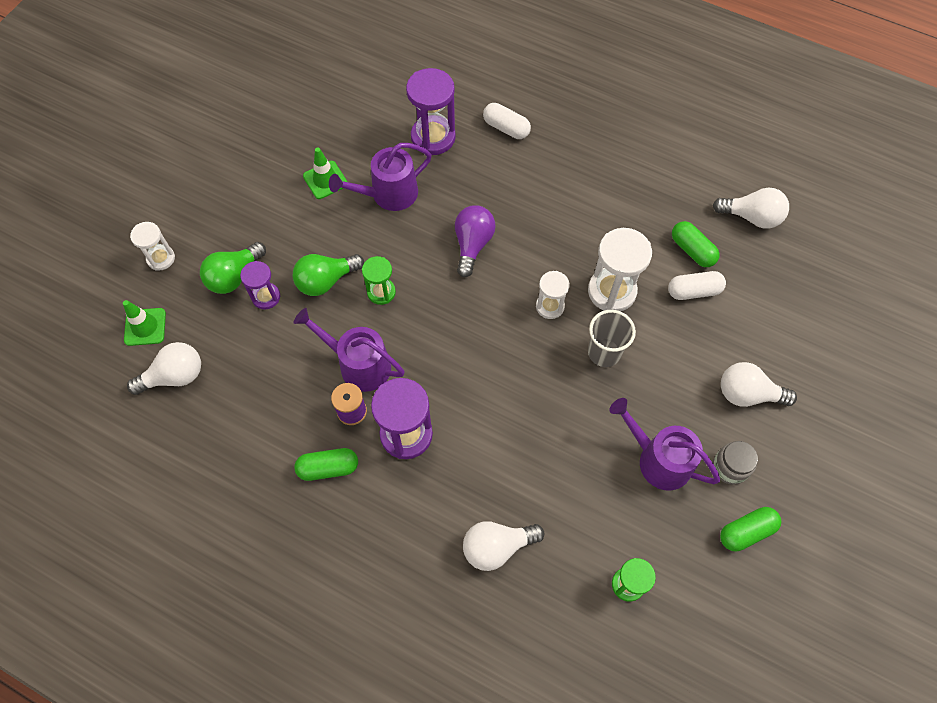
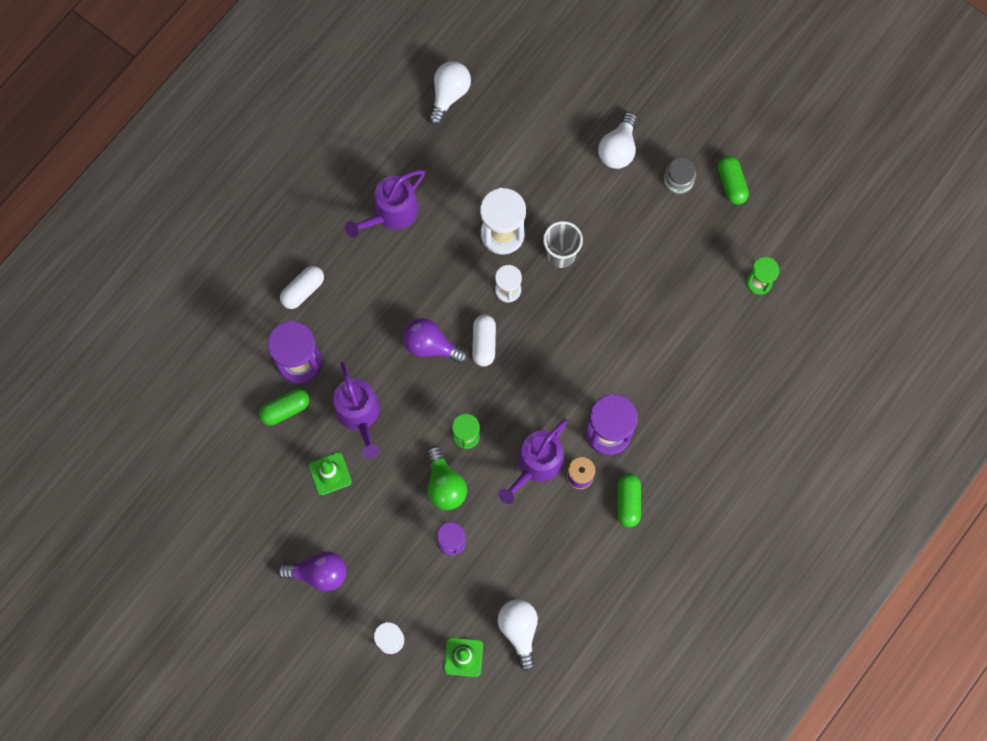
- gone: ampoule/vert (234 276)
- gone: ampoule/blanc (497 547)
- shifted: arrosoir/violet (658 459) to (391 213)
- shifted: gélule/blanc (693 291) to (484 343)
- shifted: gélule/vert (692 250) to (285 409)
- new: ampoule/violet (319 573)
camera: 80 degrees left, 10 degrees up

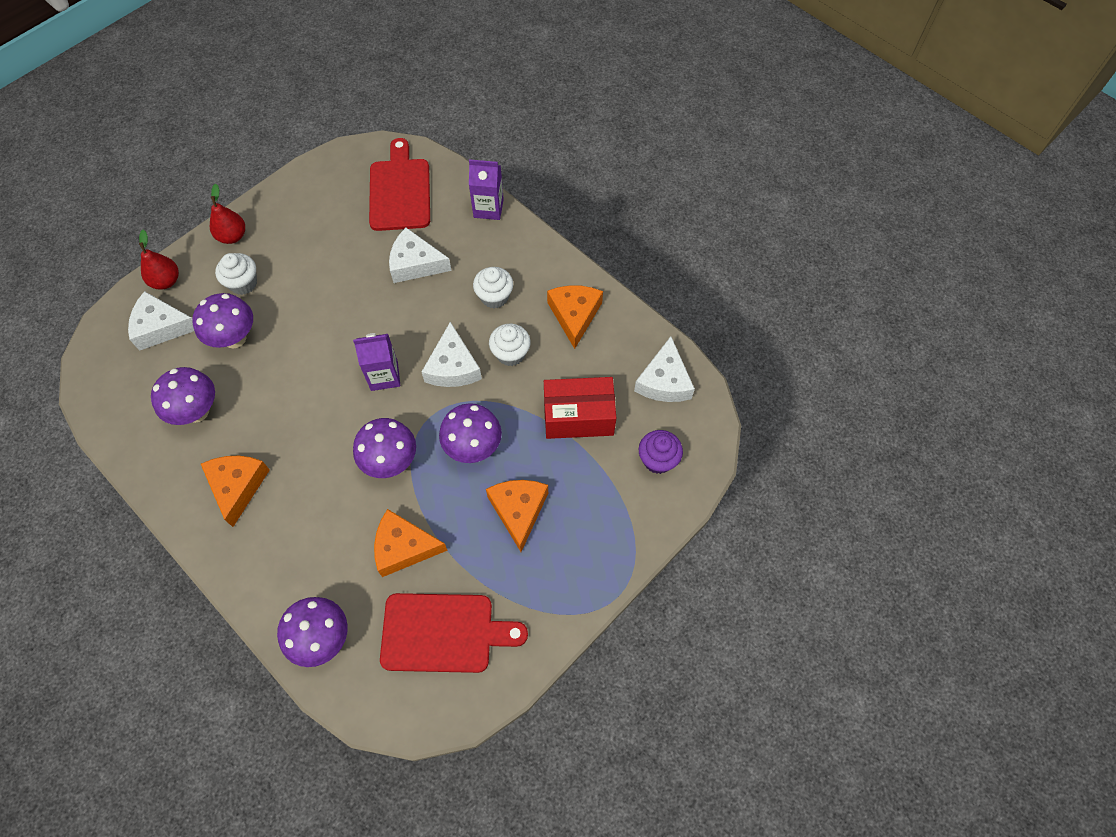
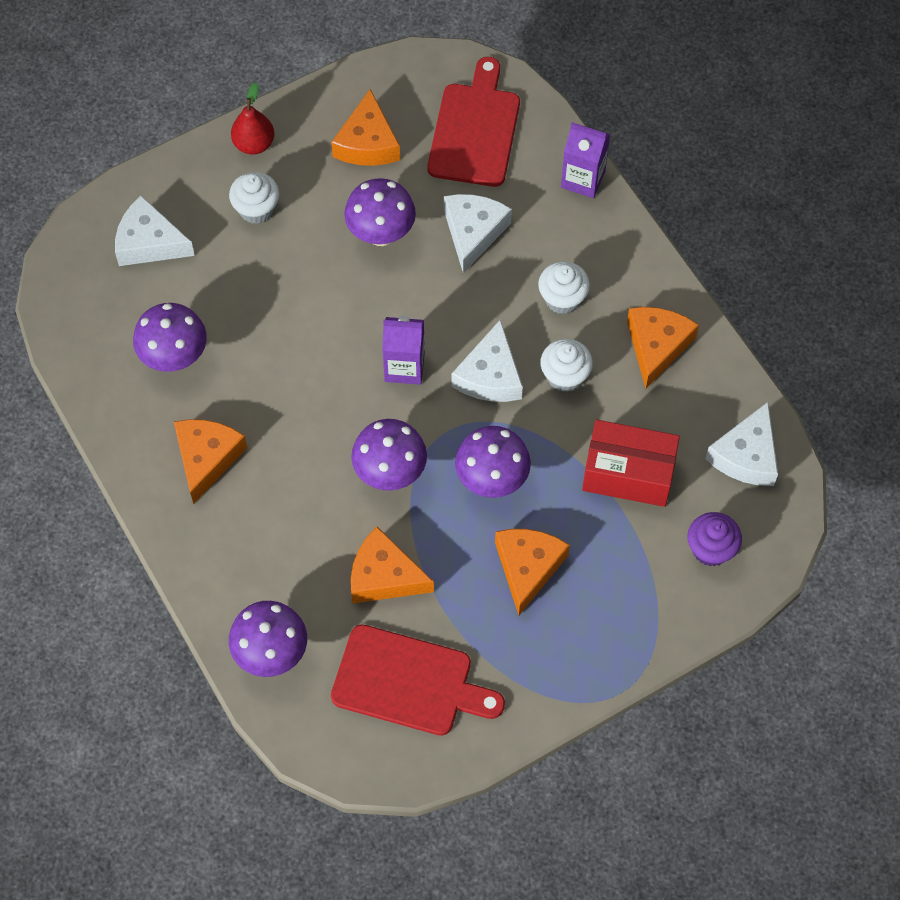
- gone: poire/rouge (166 281)
- shifted: champignon/violet (235 338) to (381 234)
- rotated: fromage/blanc (415 264) = (473 232) 75 degrees clockwise
- new: fromage/orange (367 143)
camera: 15 degrees right, 0 degrees up

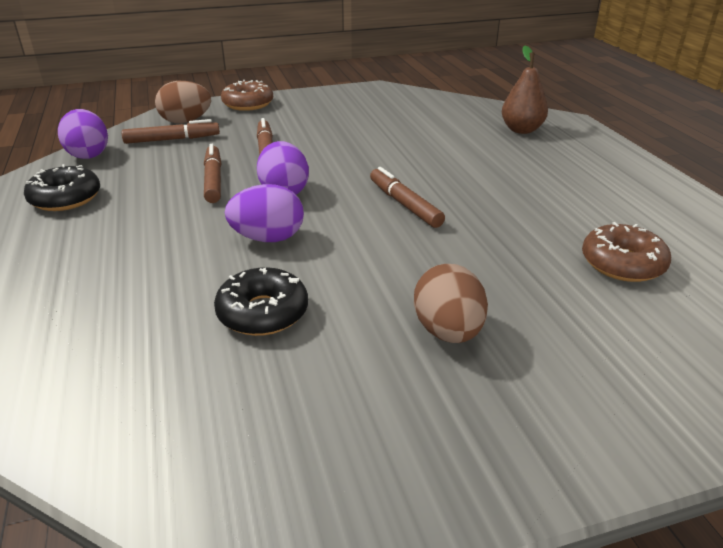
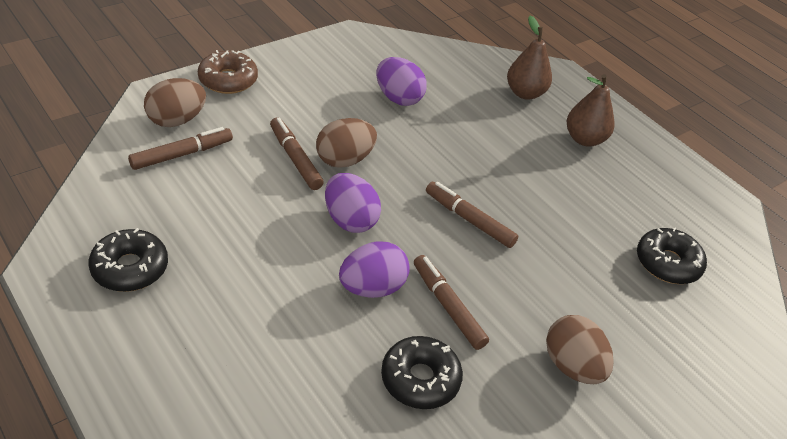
- shifted: œuf/violet (88 154) to (398 98)
- shifted: feutre/marron (213 180) to (448 306)
- repainted: beignet/marron (622 263) to beignet/noir (667 263)
- new: œuf/marron (344 160)
- new: poire/marron (584 139)
camera: 25 degrees left, 10 degrees up

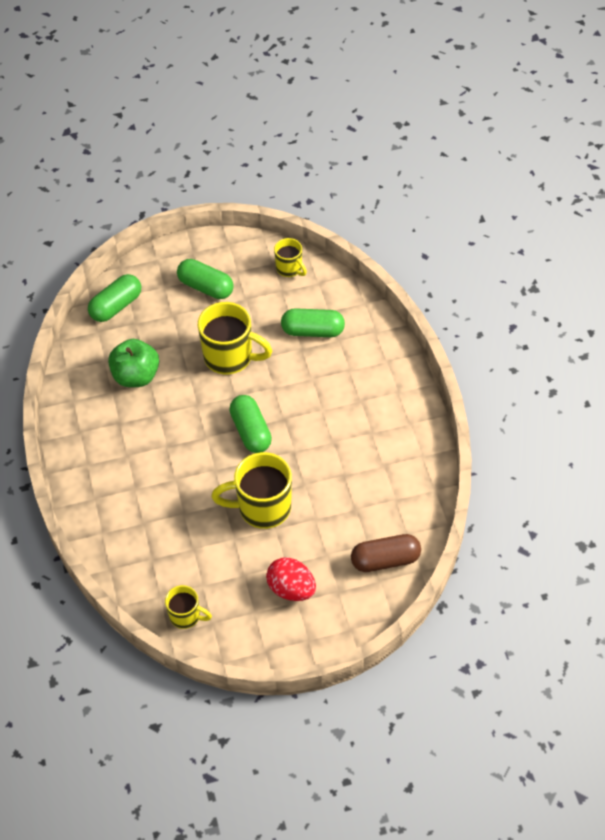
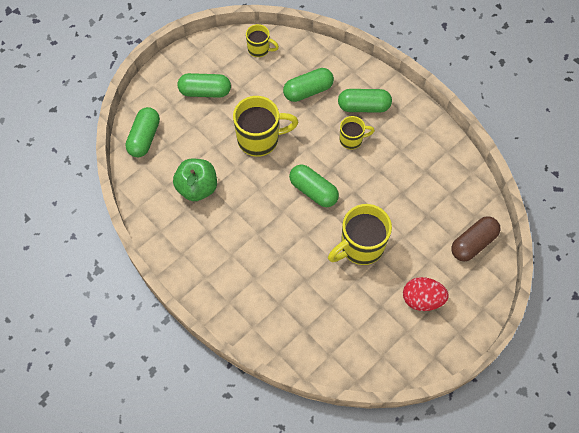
- shifted: tasse/jaune (186 616) to (352 140)
- new: gélule/vert (363 106)
camera: 30 degrees left, 10 degrees up

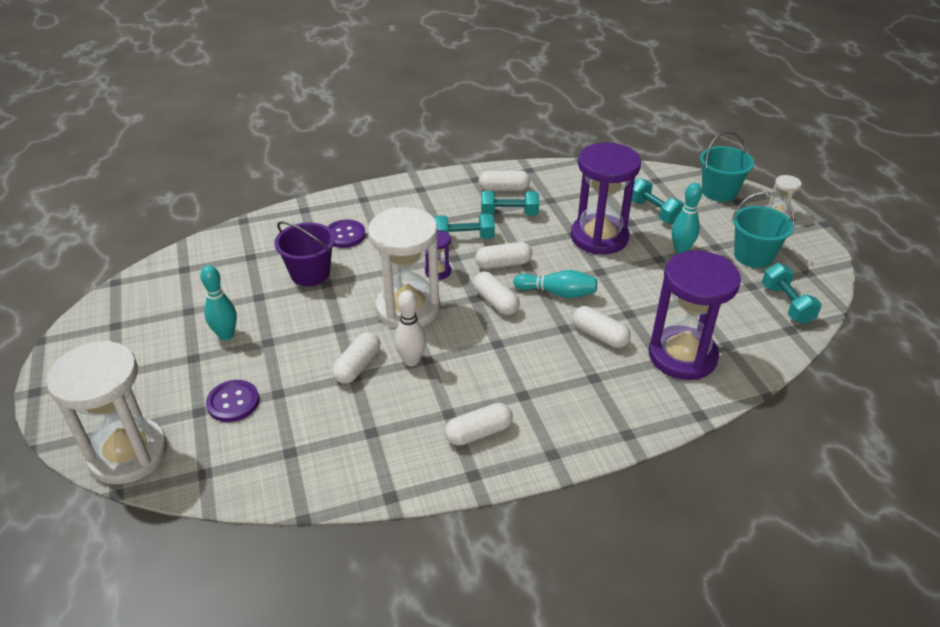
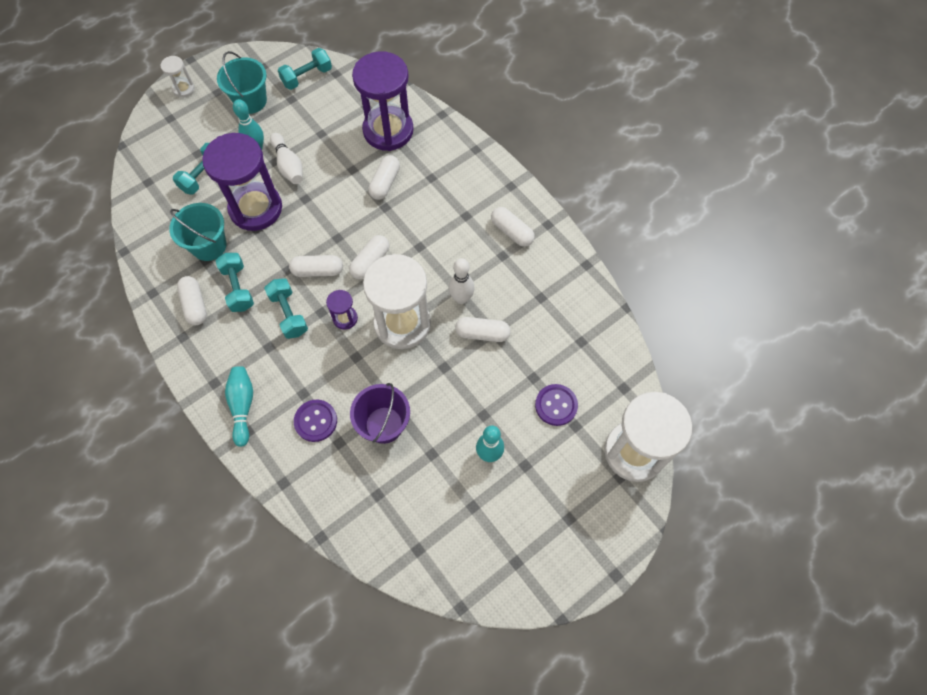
- rotated: gélule/blanc (503 264) = (318 271) 60 degrees counterclockwise
- shifted: quille/turquoise (557 293) to (242 406)
- shifted: seau/turquoise (719 192) to (209 245)
- new: quille/blanc (288 165)
camera: 110 degrees left, 25 degrees up

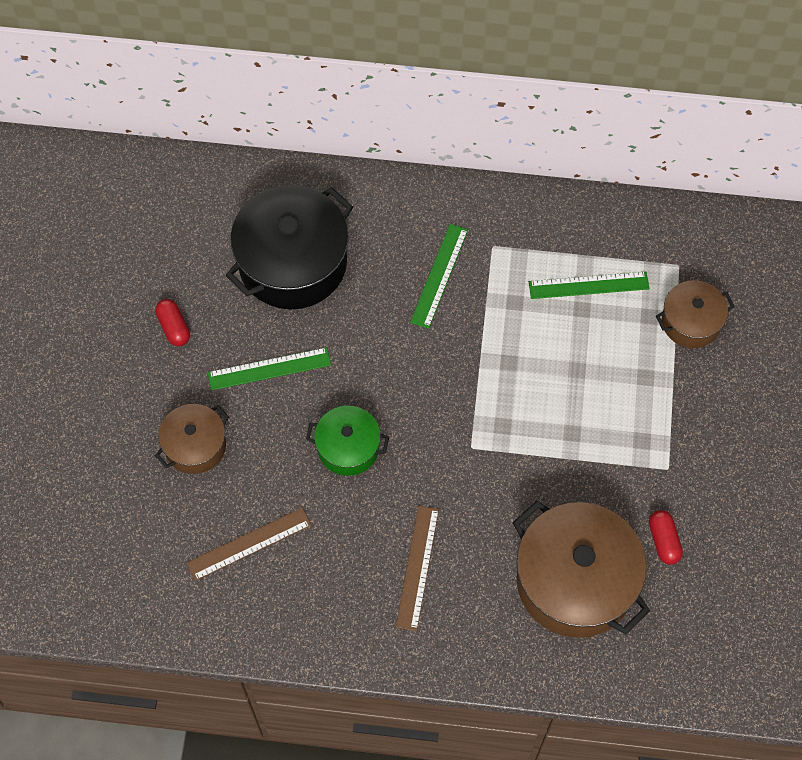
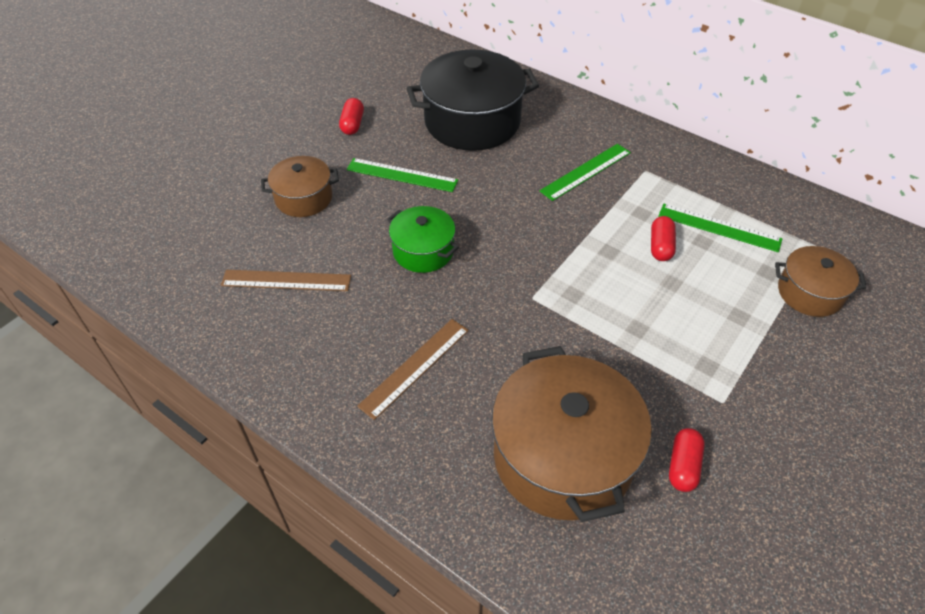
- new: gélule/rouge (660 246)
camera: 30 degrees right, 15 degrees down

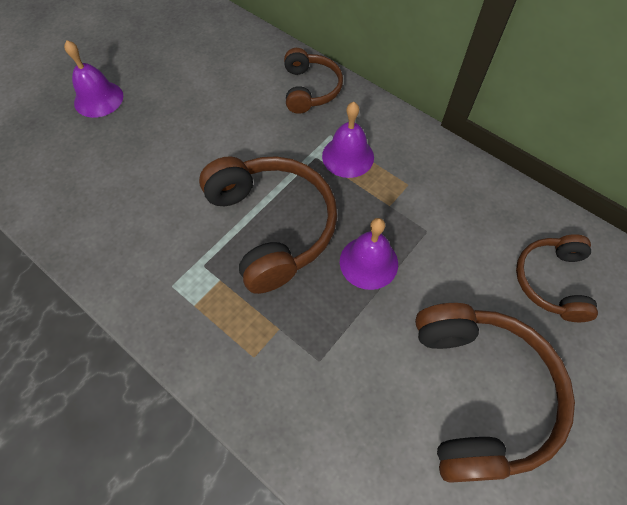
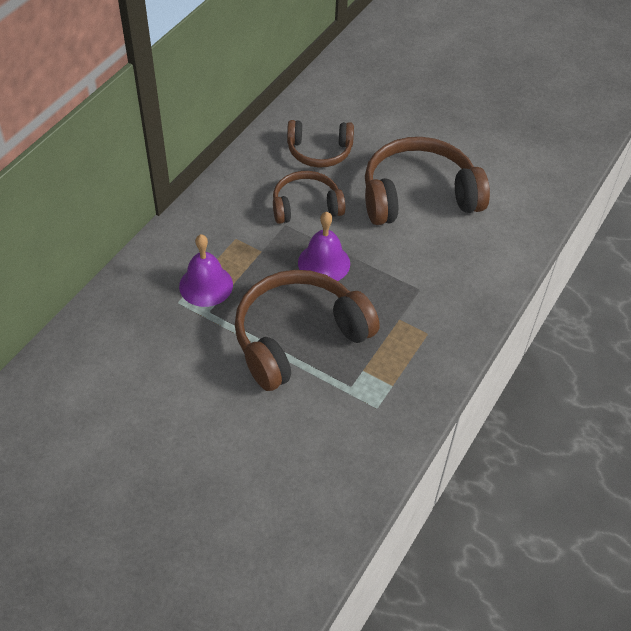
- gone: cloche/violet (98 99)
- shifted: casque audio/marron (310 89) to (306 206)
camera: 100 degrees left, 10 degrees down

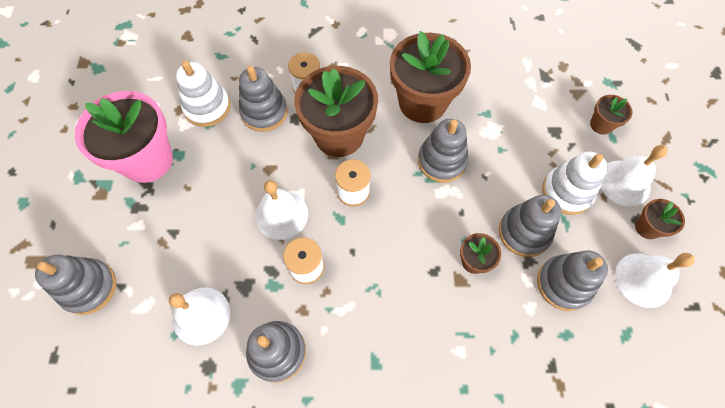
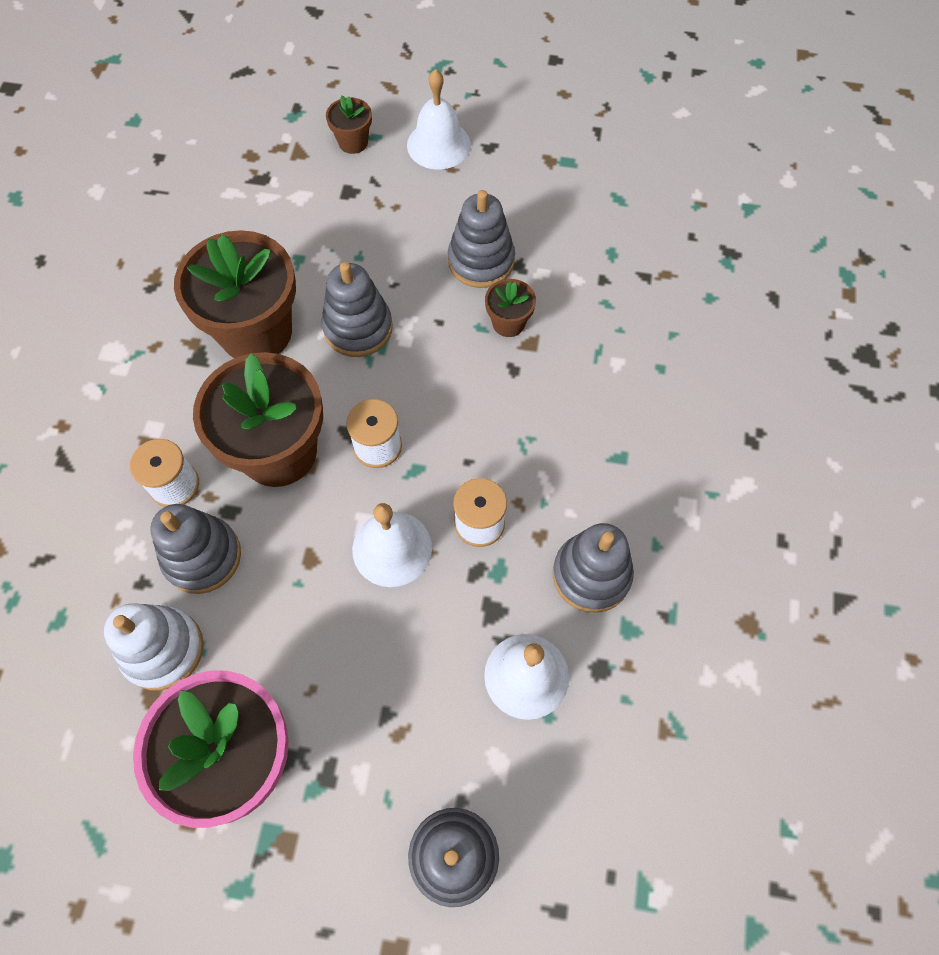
- gone: jouet à empiler/gris (563 284)
- gone: jouet à empiler/blanc (567 192)
- gone: cloche/blanc (643 280)
- gone: pot de fleurs/marron (647 227)
camera: 80 degrees left, 0 degrees up

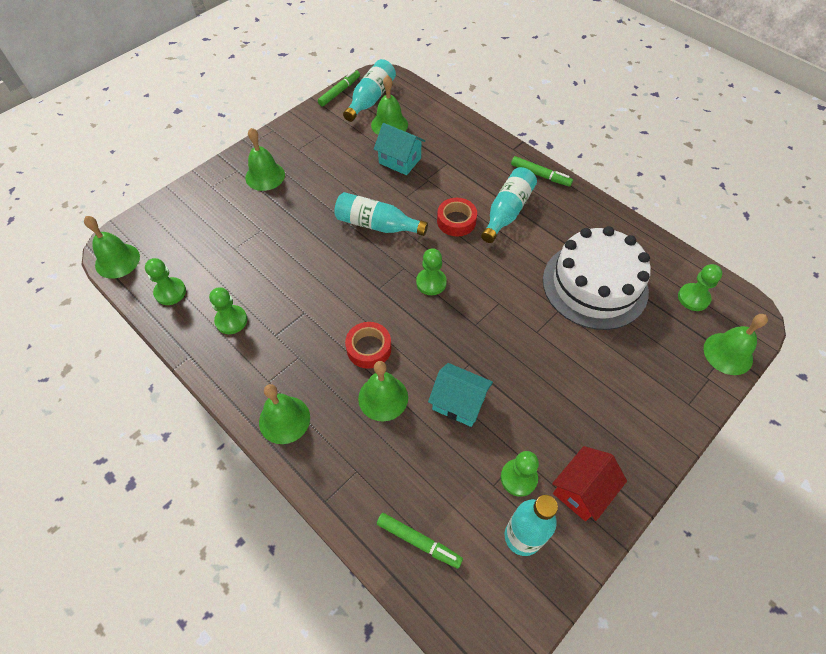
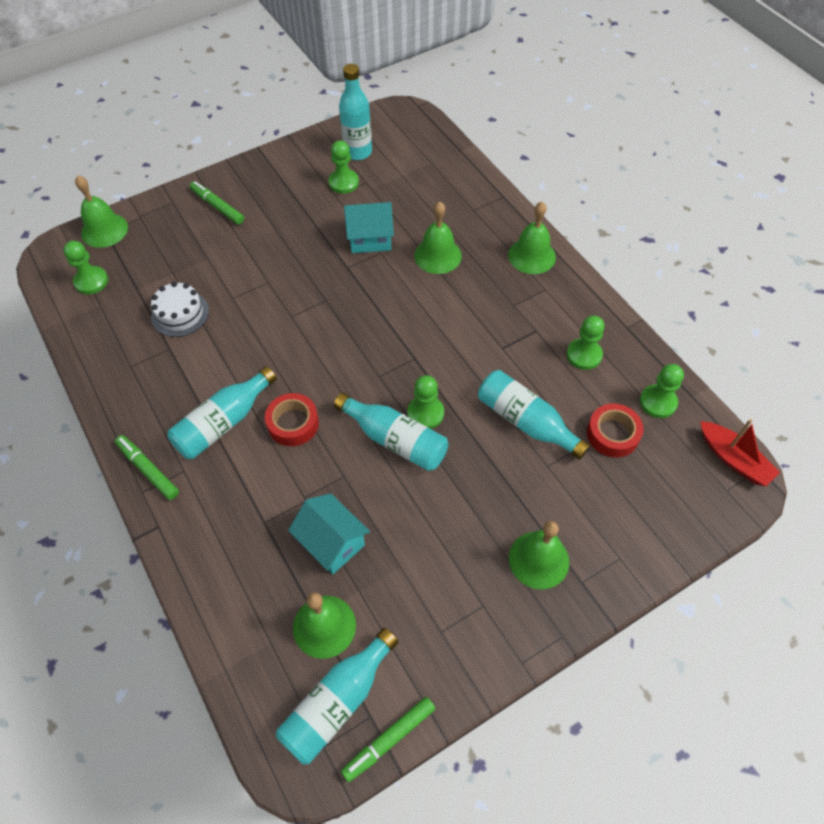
- swapped: cloche/vert (117 260) to bateau/rouge (733 459)
- shifted: ruban adhésif/rouge (369 348) to (612 434)
- shifted: feutre/vert (419 541) to (217 207)
- shifted: pion/vert (431 282) to (425 413)
- rotated: maison/turquoise (459 403) = (370 239) 45 degrees counterclockwise
- scaled: gâteau/blanc (595 285) = (180 314) x0.49
- gone: maison/rouge (582 490)
- new: bouteille/turquoise (526 422)
camera: 165 degrees left, 0 degrees up

